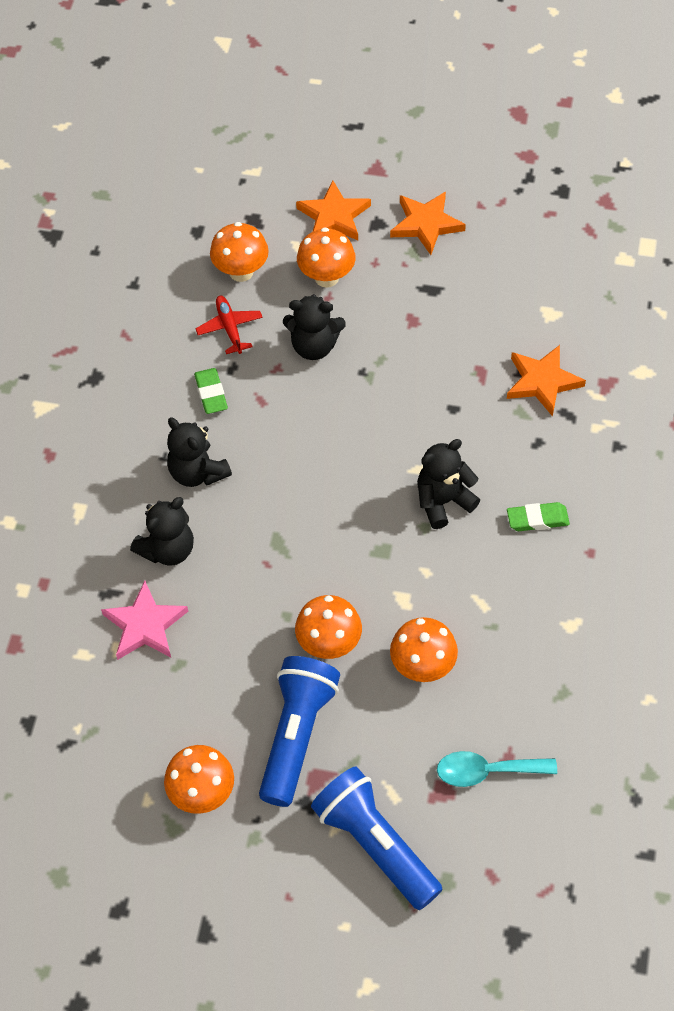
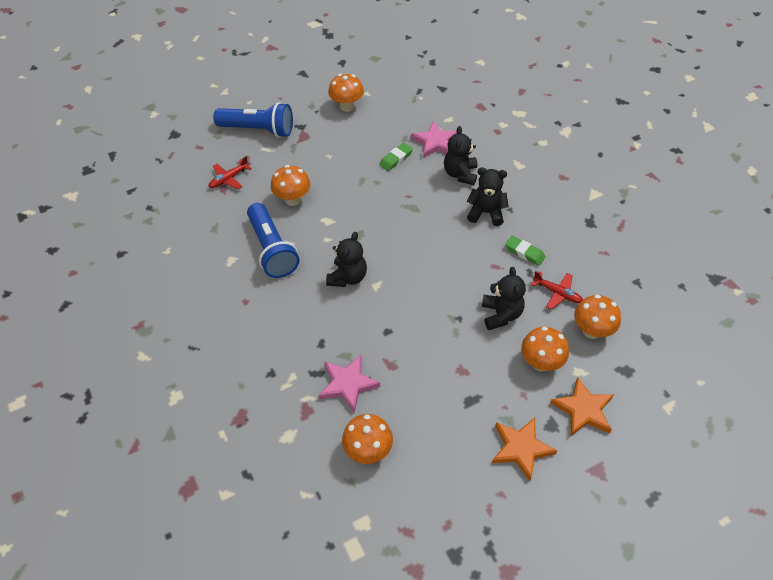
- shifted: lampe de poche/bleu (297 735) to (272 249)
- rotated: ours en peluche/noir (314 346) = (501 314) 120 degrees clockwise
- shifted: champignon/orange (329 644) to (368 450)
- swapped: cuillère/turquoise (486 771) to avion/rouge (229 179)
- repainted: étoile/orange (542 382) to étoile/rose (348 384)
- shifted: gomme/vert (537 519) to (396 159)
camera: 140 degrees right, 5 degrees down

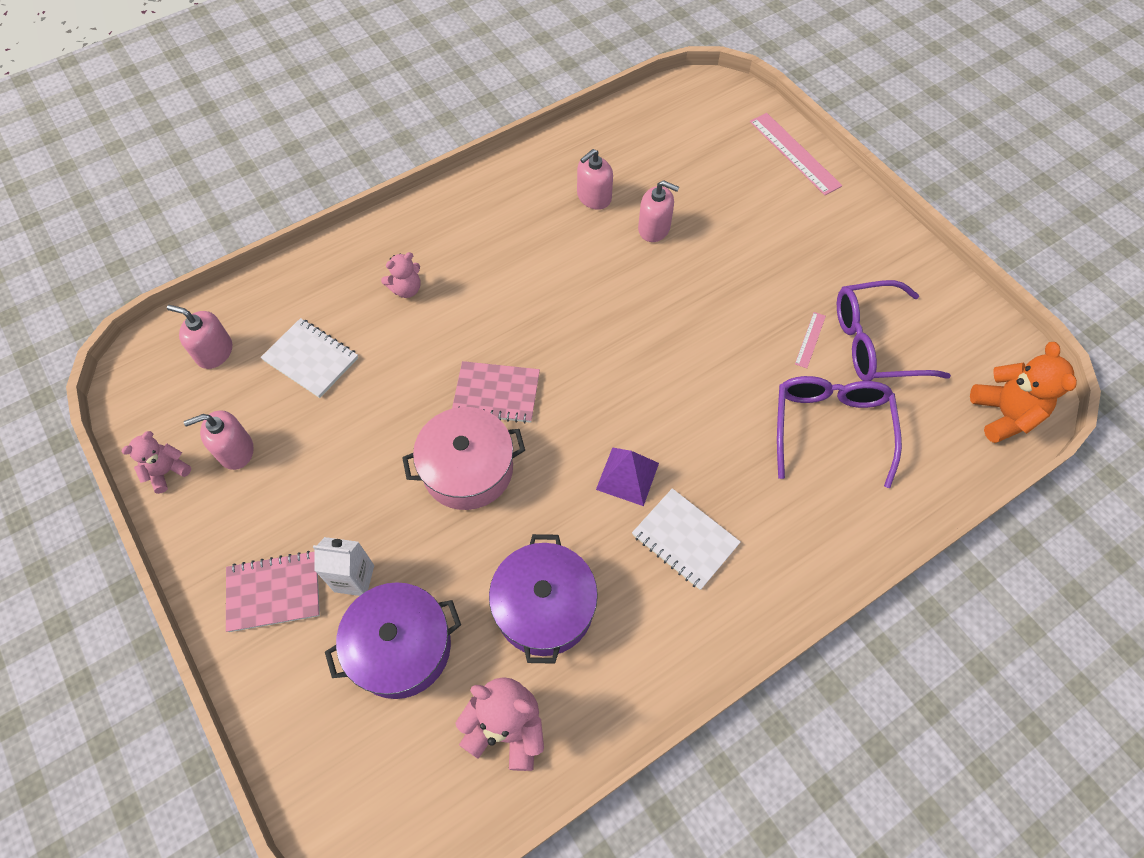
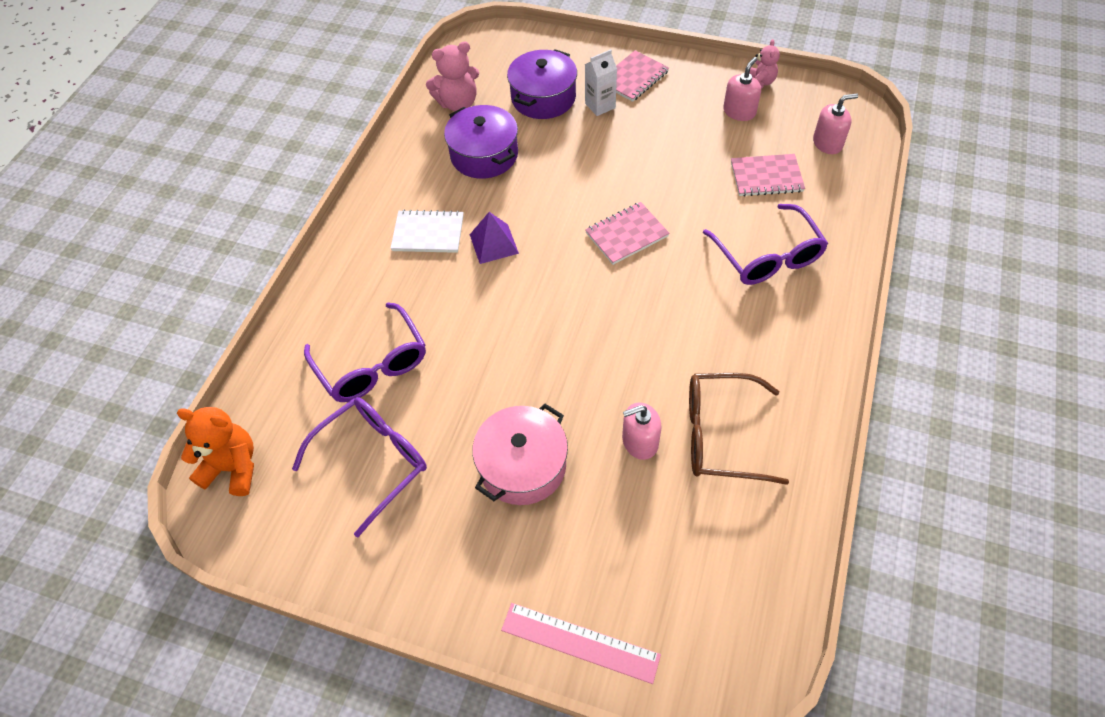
- repainted: carnet/blanc (311 359) to carnet/rose (766 177)
- swapped: ours en peluche/rose (406 289) to lunettes/violet (767 257)
- shifted: marmite/rose (468 469) to (522 465)
- swapped: distributeur de savon/rose (594 197) to lunettes/marron (720 435)
- gone: règle/rose (810 340)
- rotated: ours en peluche/orange (1004 414) = (233 467) 150 degrees clockwise
camera: 145 degrees right, 5 degrees down

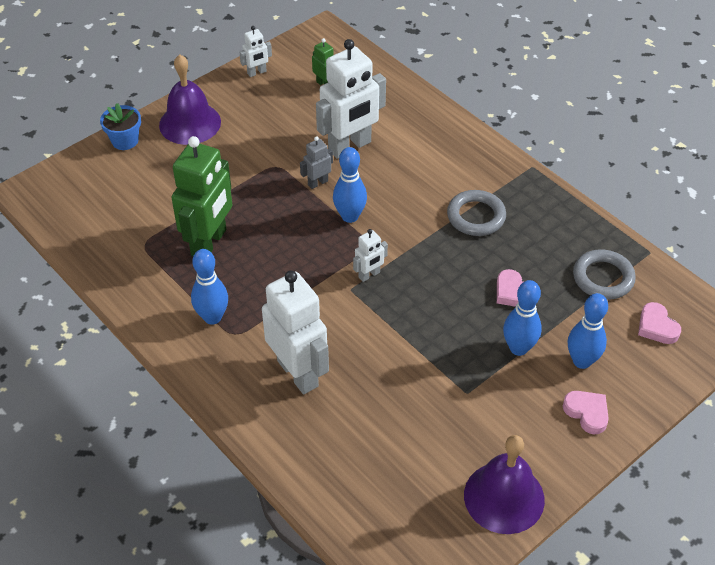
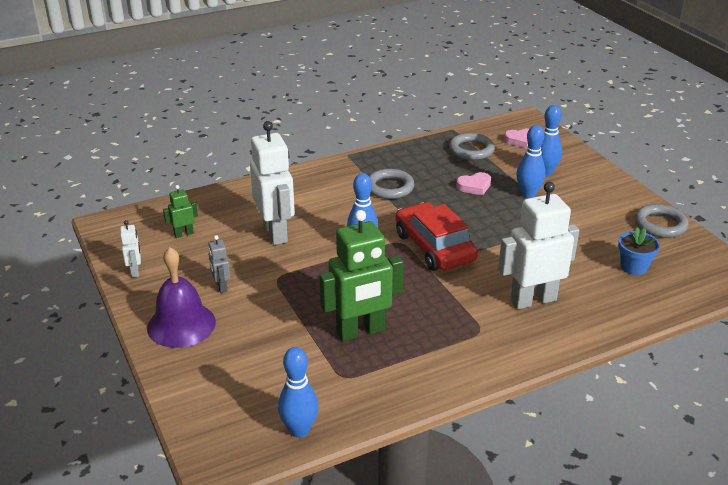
- shifted: pot de fleurs/bleu (125 141) to (634 266)
- rotated: robot/vert (209 243) = (360 332) 120 degrees clockwise
- shifted: quille/bleu (212 317) to (299 430)
- shifted: robot/gris (318 183) to (221 287)
- swapped: robot/blanc (369 275) to voiture/rouge (434 247)
- swapped: cloche/violet (504 497) to anneau/gris (660 225)
- gone: cœur/rose (587 413)
camera: 75 degrees left, 15 degrees down

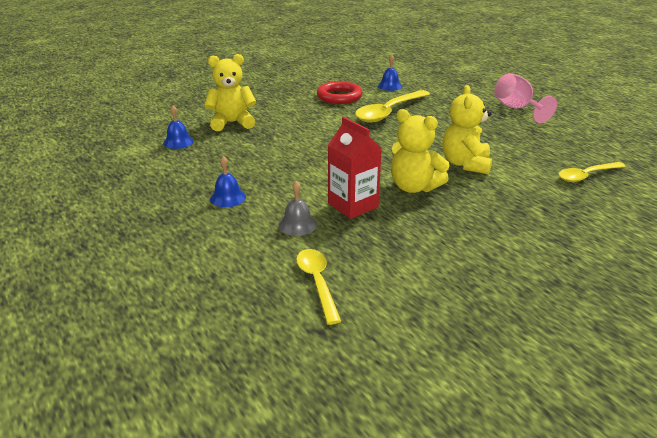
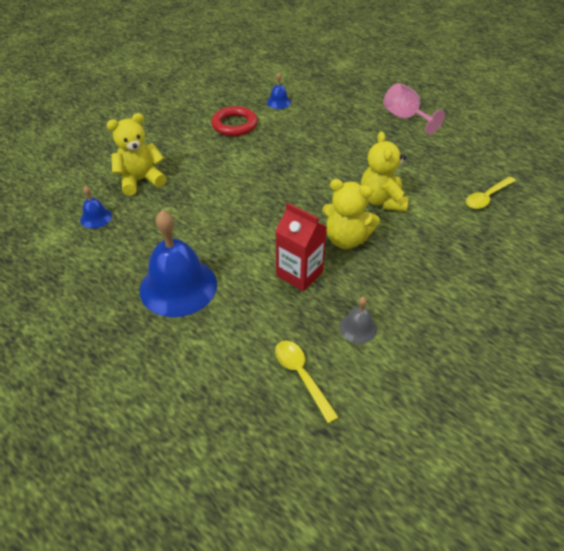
- scaled: cloche/bleu (228 197) = (178 286) x2.20
- shifted: cloche/gris (297 224) to (358 328)
- gone: cuillère/jaune (389 112)
camera: 15 degrees left, 15 degrees up

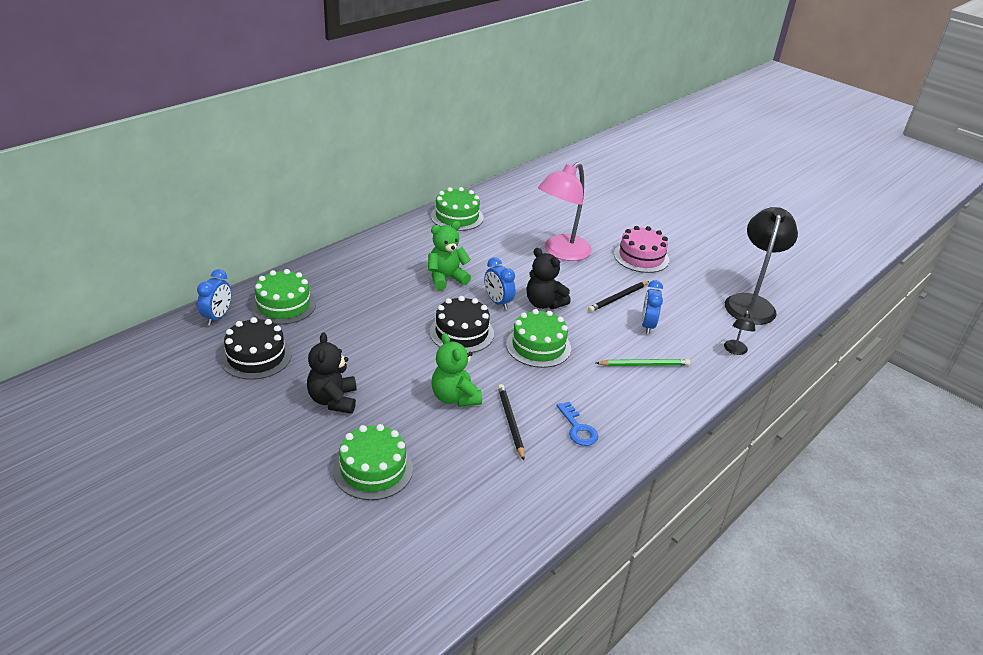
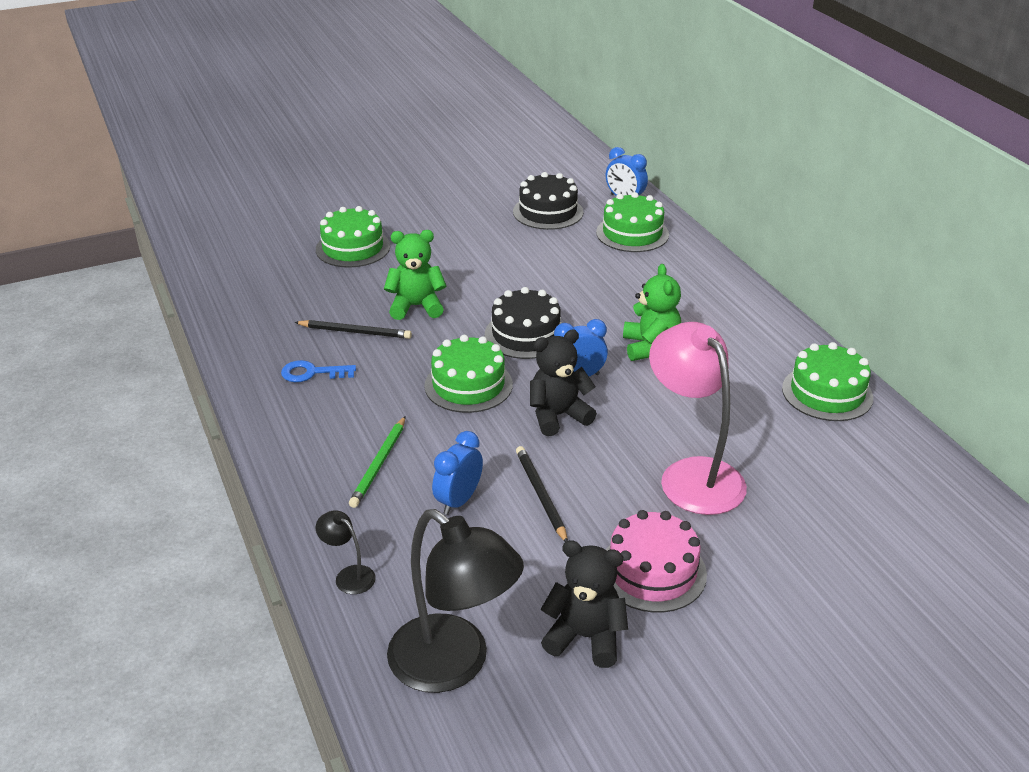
- shifted: ours en peluche/noir (333 400) to (585 637)
- rotated: réveil/bleu (647 326) = (458 501) 90 degrees counterclockwise
camera: 115 degrees right, 0 degrees up

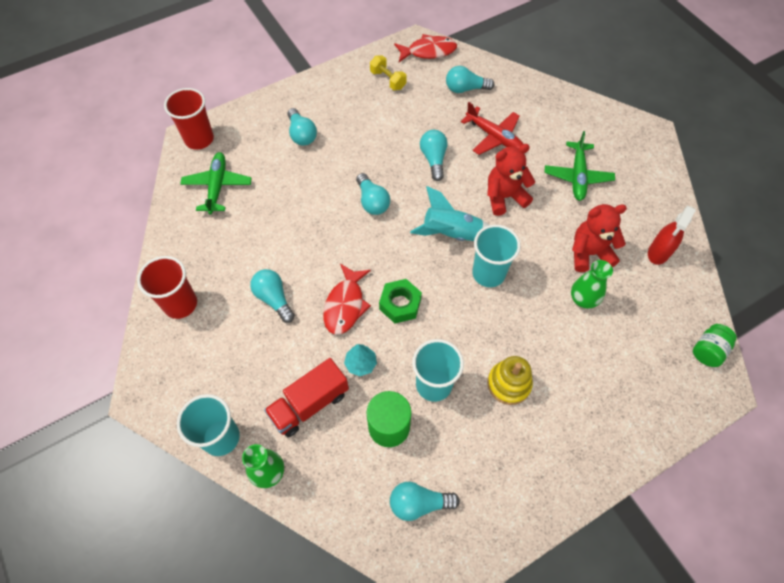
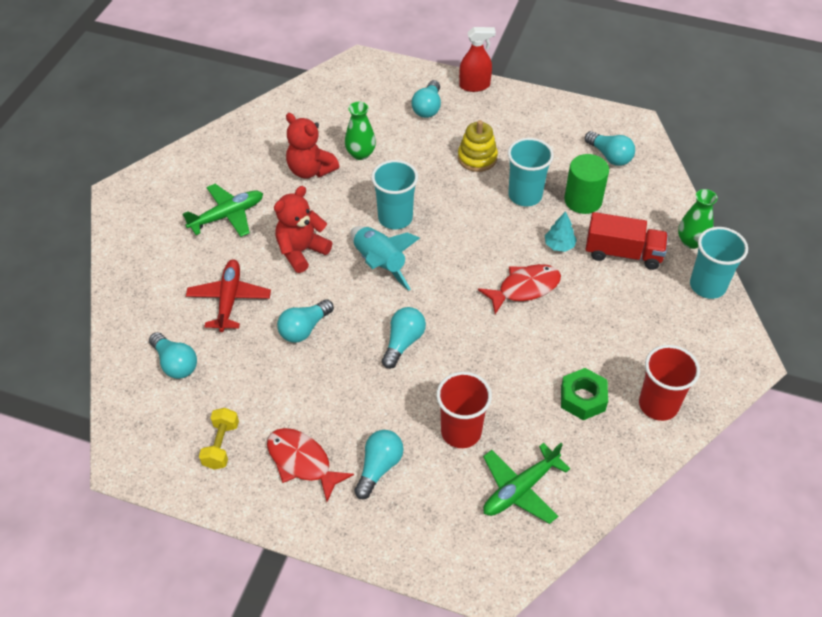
- shifted: gobelet/rouge (199 139) to (461 432)
- shifted: ampoule/turquoise (274 299) to (428 108)
- shifted: écrou/vert (400 304) to (583 398)
- shifted: poisson/rouge (428 51) to (302 462)
- rotated: ours en peluche/rouge (504 197) = (301 251) 105 degrees clockwise
- shifted: vaporisateur/rouge (658 252) to (474 85)
- gone: bocal/vert (708 351)
camera: 130 degrees left, 10 degrees down

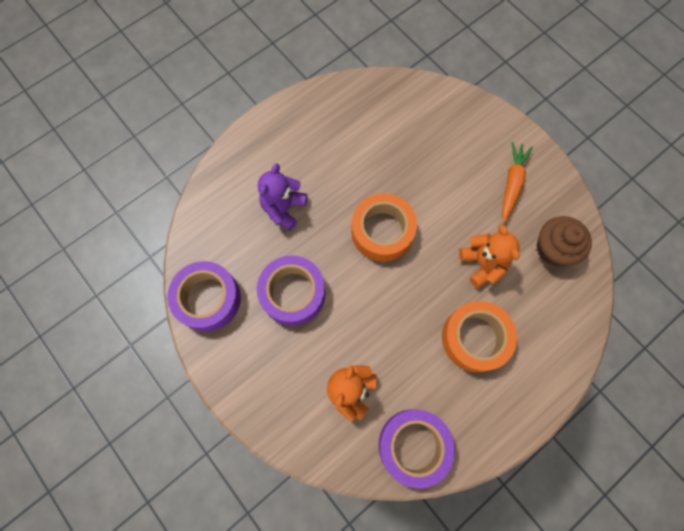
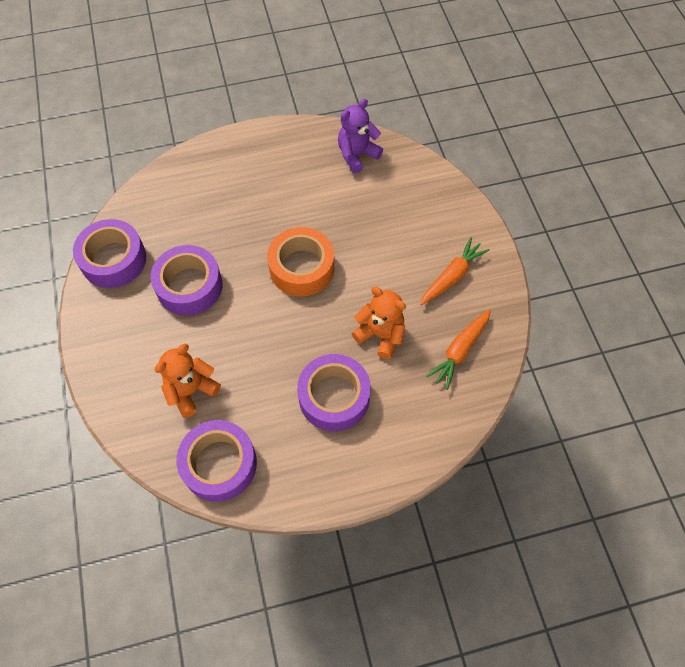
- shifted: ours en peluche/violet (283 208) to (357 155)
- repainted: ruban adhésif/orange (475 338) to ruban adhésif/violet (334 397)
- rotated: ours en peluche/orange (482 264) = (380 335) 60 degrees counterclockwise
- swapped: muffin/marron (553 249) to carotte/orange (460 351)
camera: 25 degrees right, 10 degrees down

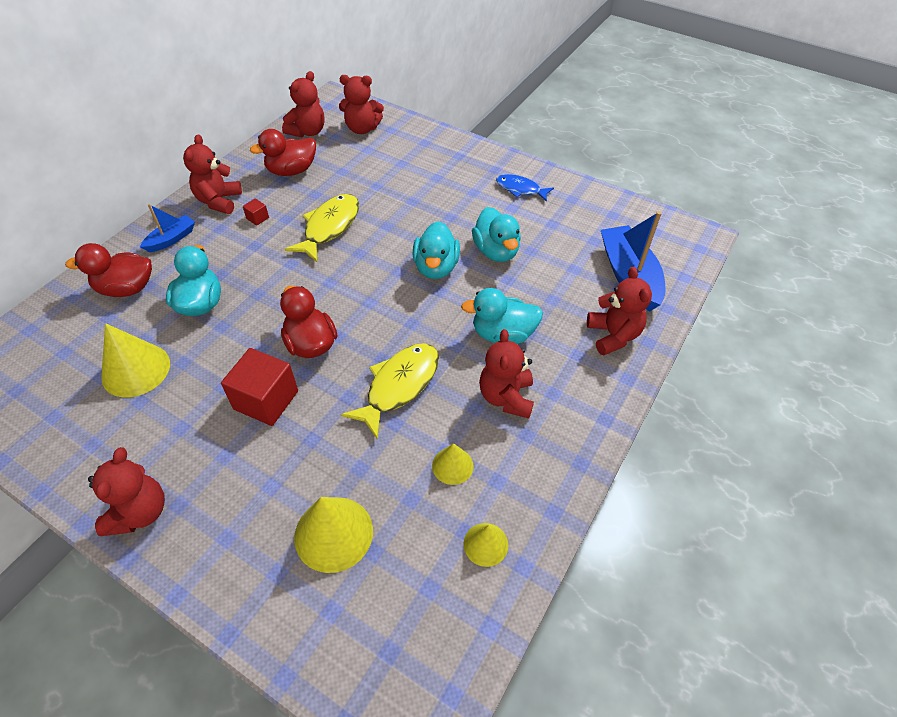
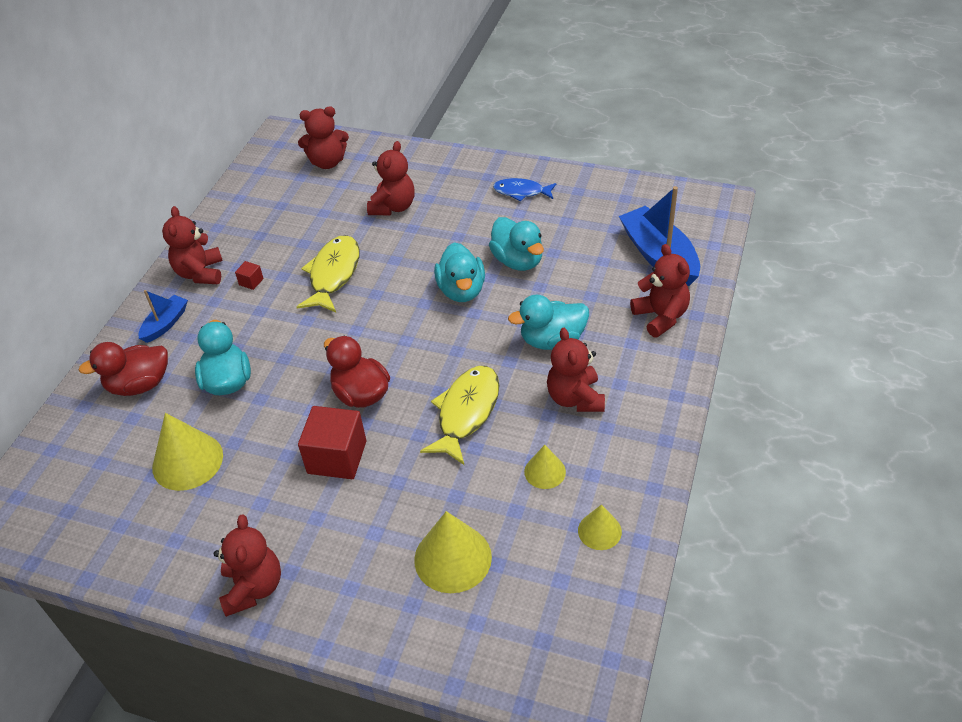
- gone: canard/rouge (292 171)
- shifted: ours en peluche/rouge (307 132) to (393 207)
camera: 10 degrees left, 5 degrees down

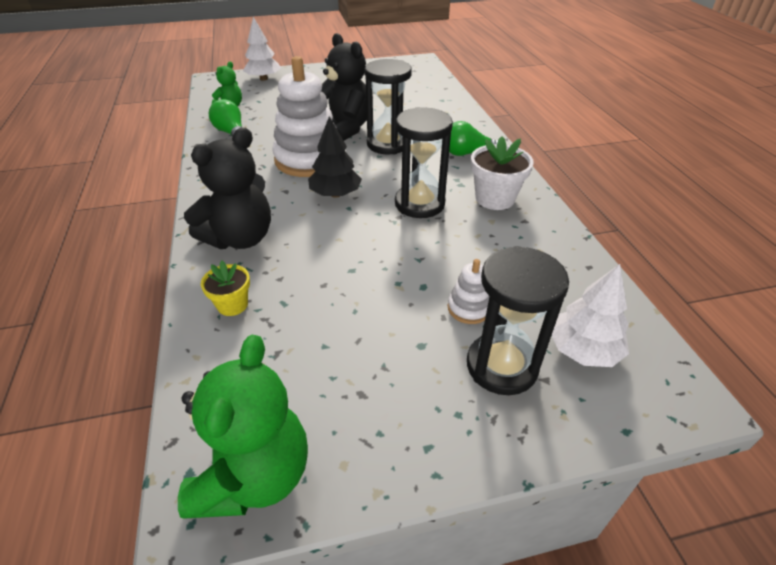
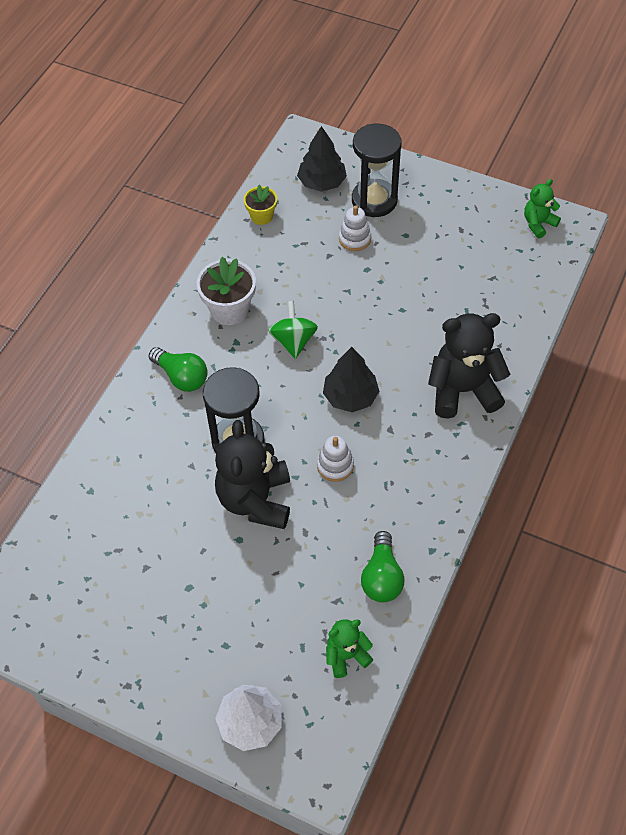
- scaled: ours en peluche/vert (254 476) = (538 224) x0.53
- shifted: pot de fleurs/jaune (232 305) to (261 216)
- scaled: jouet à empiler/blanc (309 159) = (335 465) x0.45
- swapped: sablier/noir (419 204) to toupie/vert (293 341)
- repainted: arbre/blanc (583 350) to arbre/noir (322 182)
camera: 140 degrees left, 15 degrees up

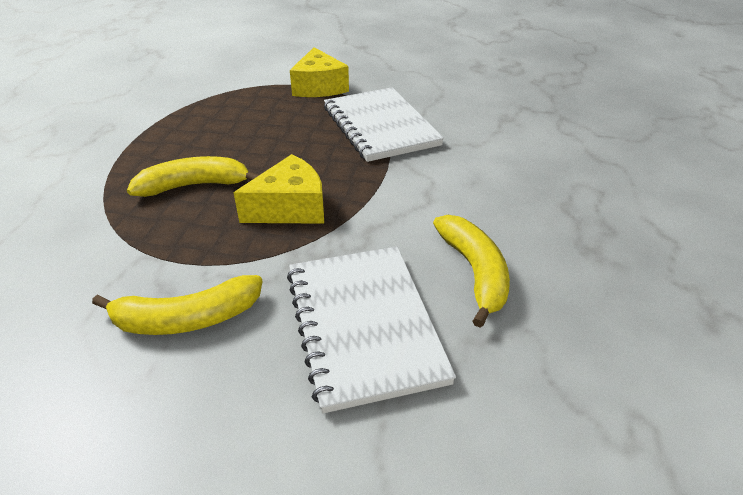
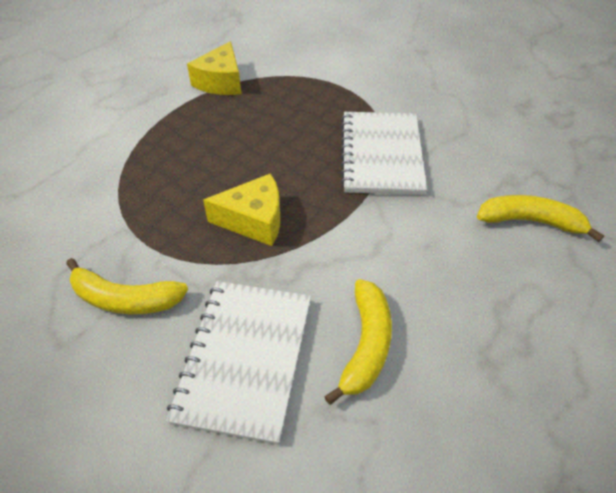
- shifted: banane/jaune (194 185) to (530 221)
- shifted: fromage/jaune (319 87) to (221 82)
camera: 25 degrees right, 10 degrees up

